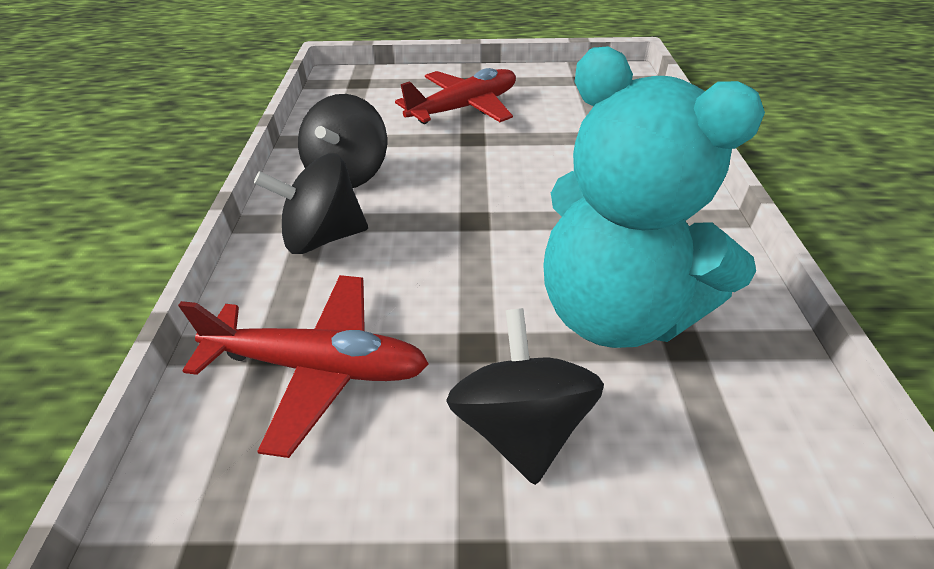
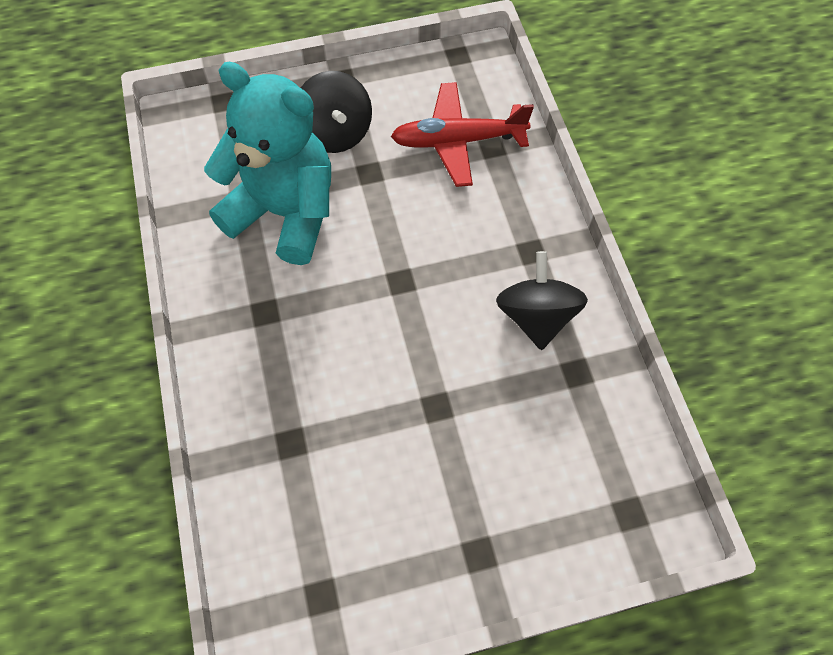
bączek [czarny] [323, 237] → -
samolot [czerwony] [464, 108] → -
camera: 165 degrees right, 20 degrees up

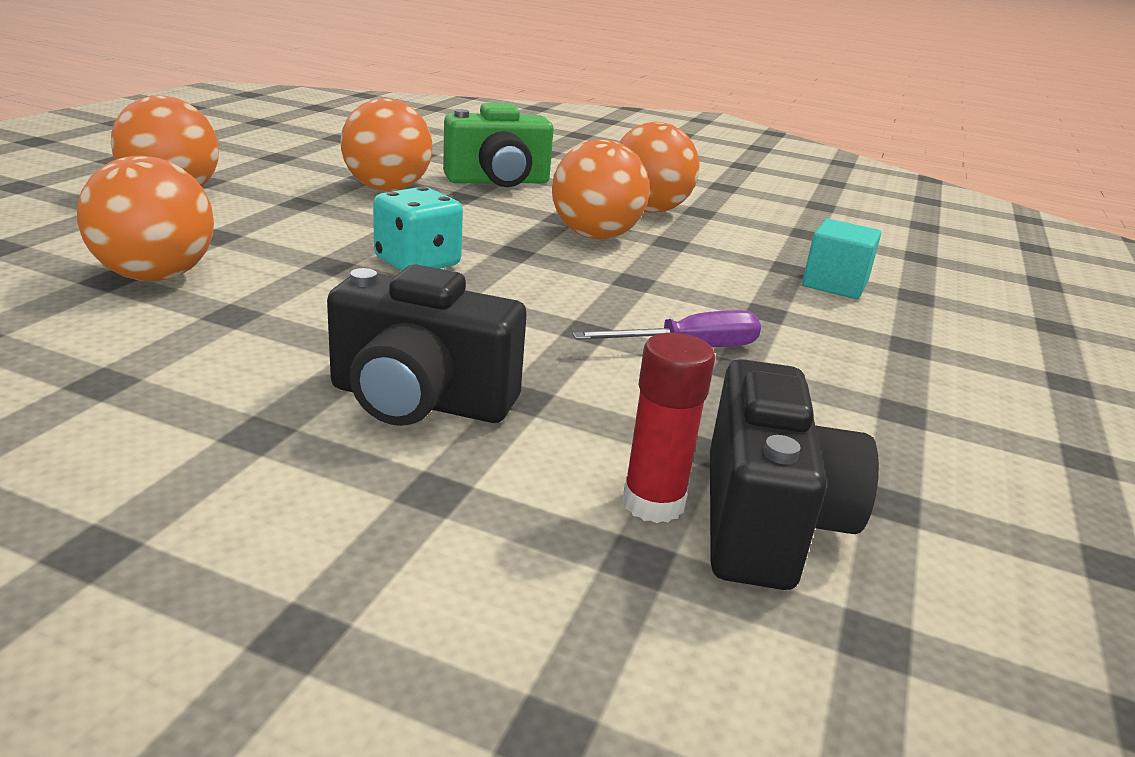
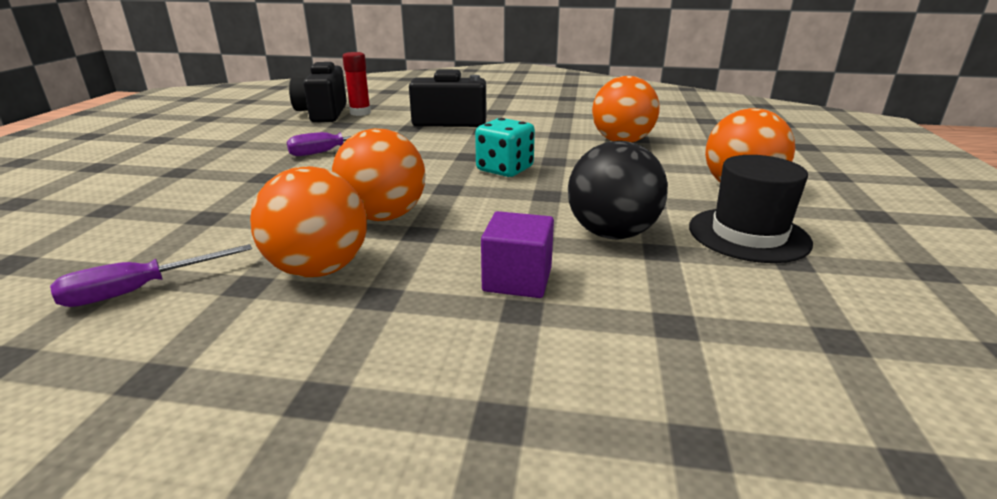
- → śrubokręt [fioletowy] [139, 290]
aparat fotograficzny [zielony] [498, 182] → sześcian [fioletowy] [517, 280]
piłka [pomarańczowy] [387, 189] → piłka [czarny] [612, 234]
- → kapelusz [czarny] [748, 235]
sześcian [turkusowy] [834, 284] → -
camera: 170 degrees right, 0 degrees up

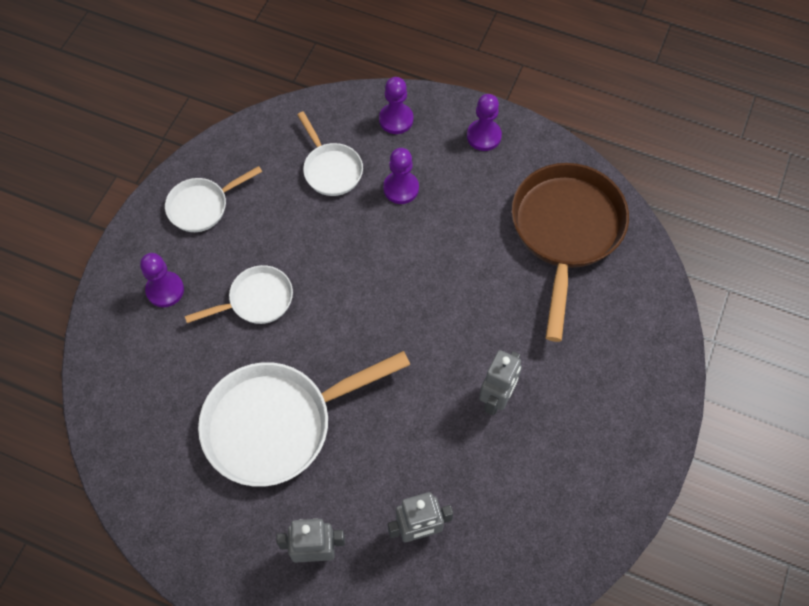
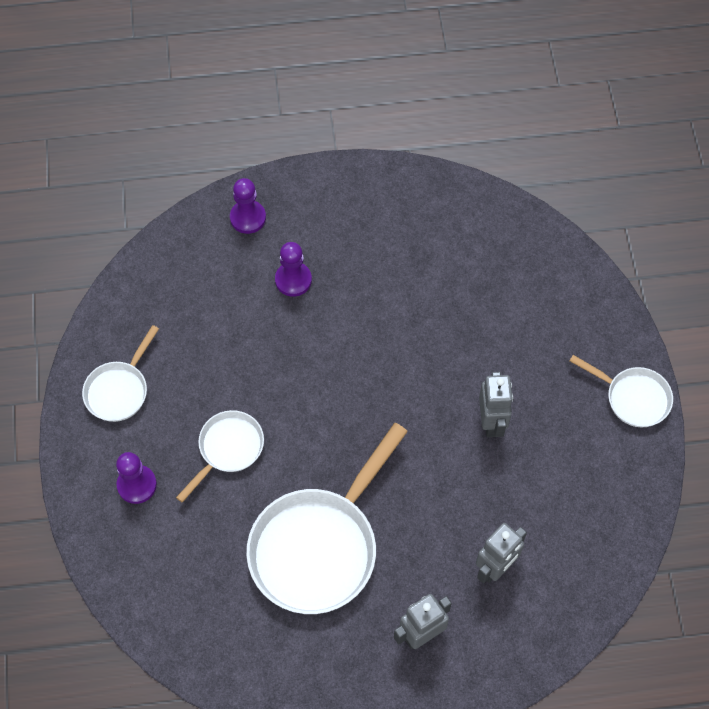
patelnia [biały] [331, 169] → patelnia [biały] [633, 398], relocated
pionek [fioletowy] [484, 136] → -
patelnia [brązowy] [566, 232] → -
camera: 30 degrees left, 0 degrees up

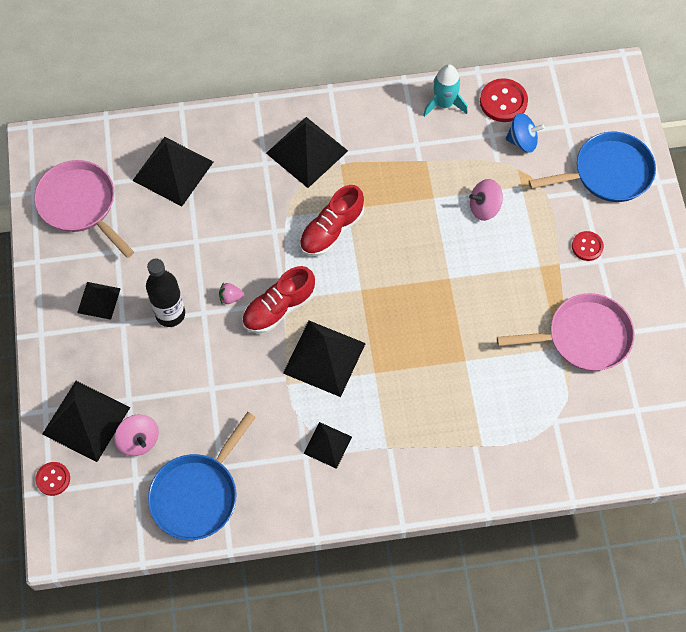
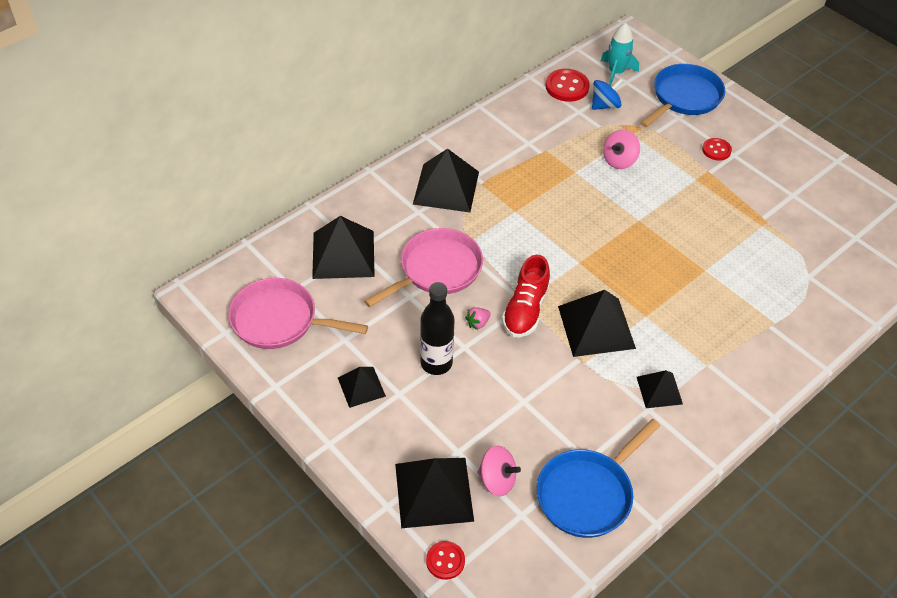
patelnia [różowy] [583, 337] → patelnia [różowy] [436, 270], relocated
patelnia [niebieski] [197, 494] → patelnia [niebieski] [588, 493], 45 degrees clockwise
rakieta [turkusowy] [444, 104] → rakieta [turkusowy] [616, 72], relocated
but [czerwony] [331, 230] → -
camera: 35 degrees left, 15 degrees down

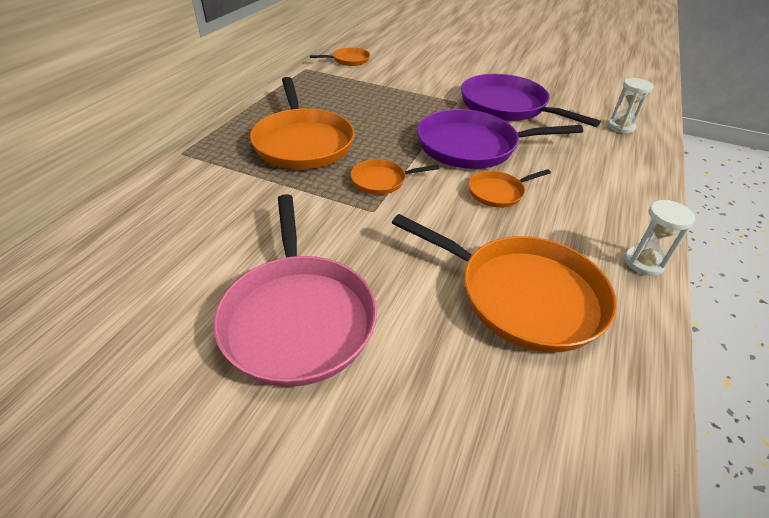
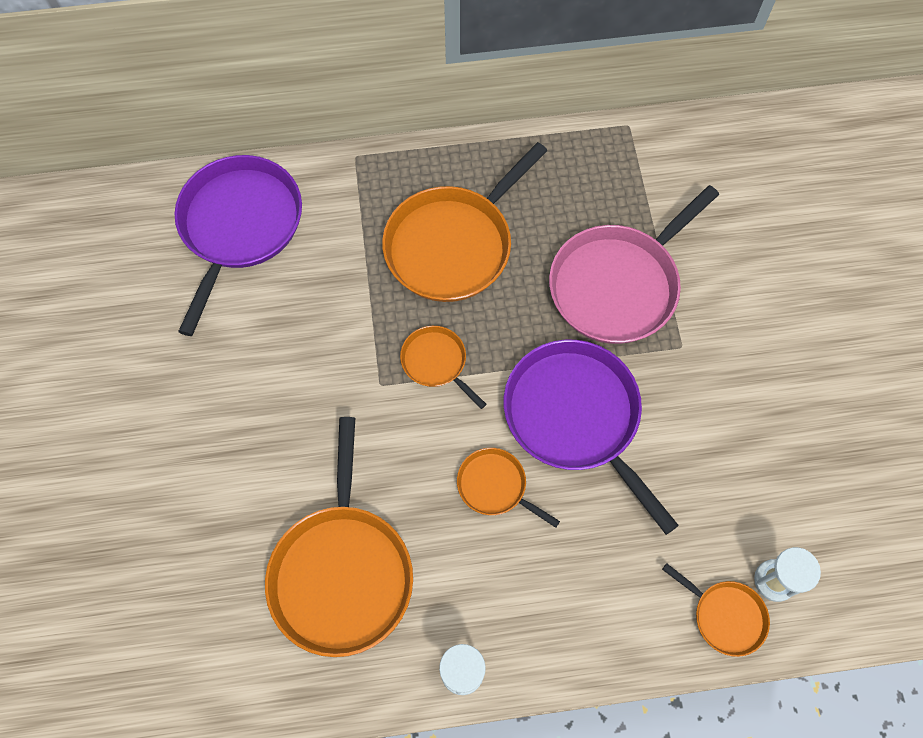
patelnia [fioletowy] [506, 106] → patelnia [fioletowy] [239, 226], relocated
patelnia [różowy] [298, 318] → patelnia [różowy] [618, 285], relocated
patelnia [pomarańczowy] [349, 60] → patelnia [pomarańczowy] [725, 616], relocated
camera: 60 degrees right, 25 degrees up

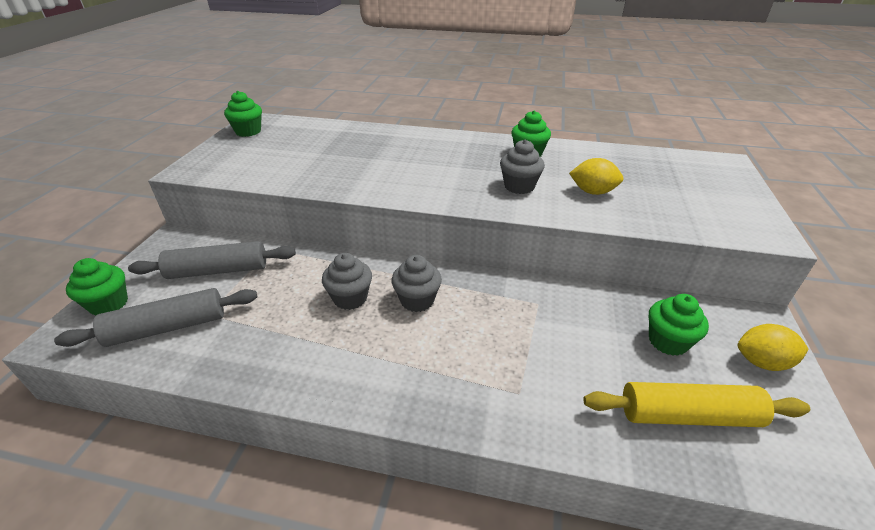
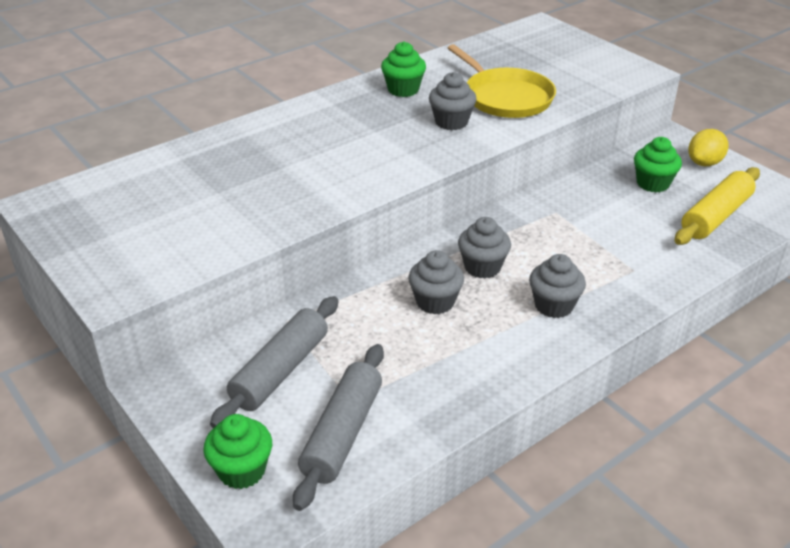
cytryna [żółty] [592, 192] → patelnia [żółty] [505, 97]
- → muffinka [szary] [553, 305]
muffinka [zielony] [248, 131] → -
camera: 50 degrees left, 0 degrees up

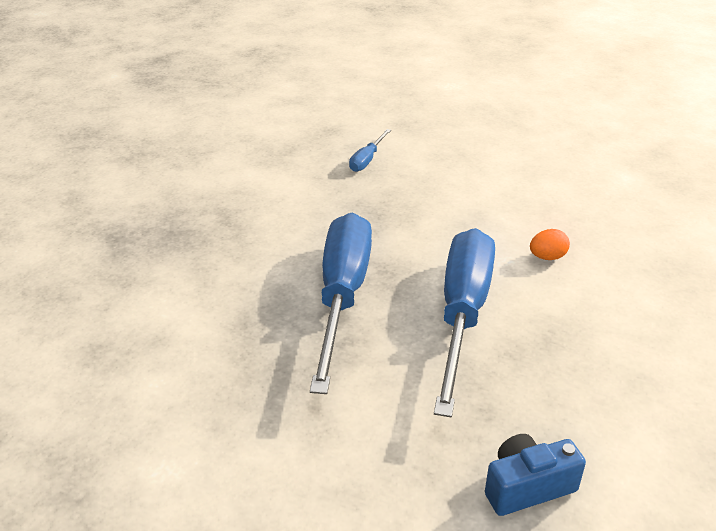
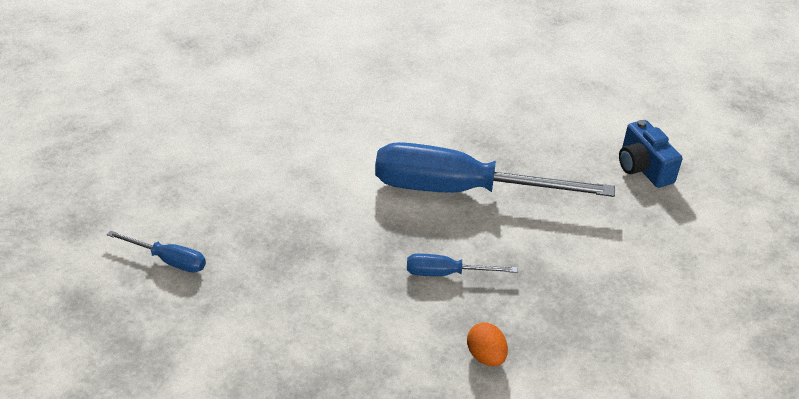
śrubokręt [niebieski] [342, 296] → śrubokręt [niebieski] [446, 273], x0.43
jajko [pomarańczowy] [547, 257] → jajko [pomarańczowy] [486, 356], relocated
camera: 95 degrees left, 5 degrees up

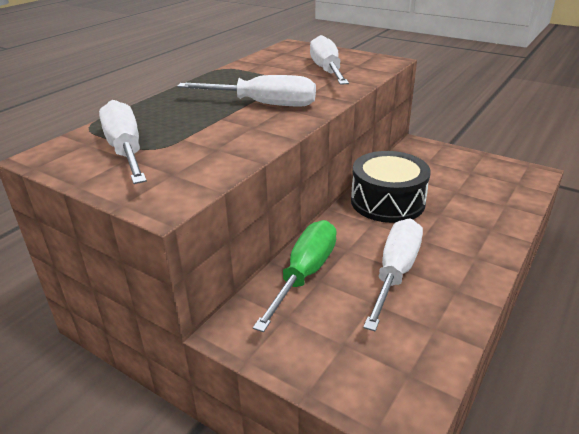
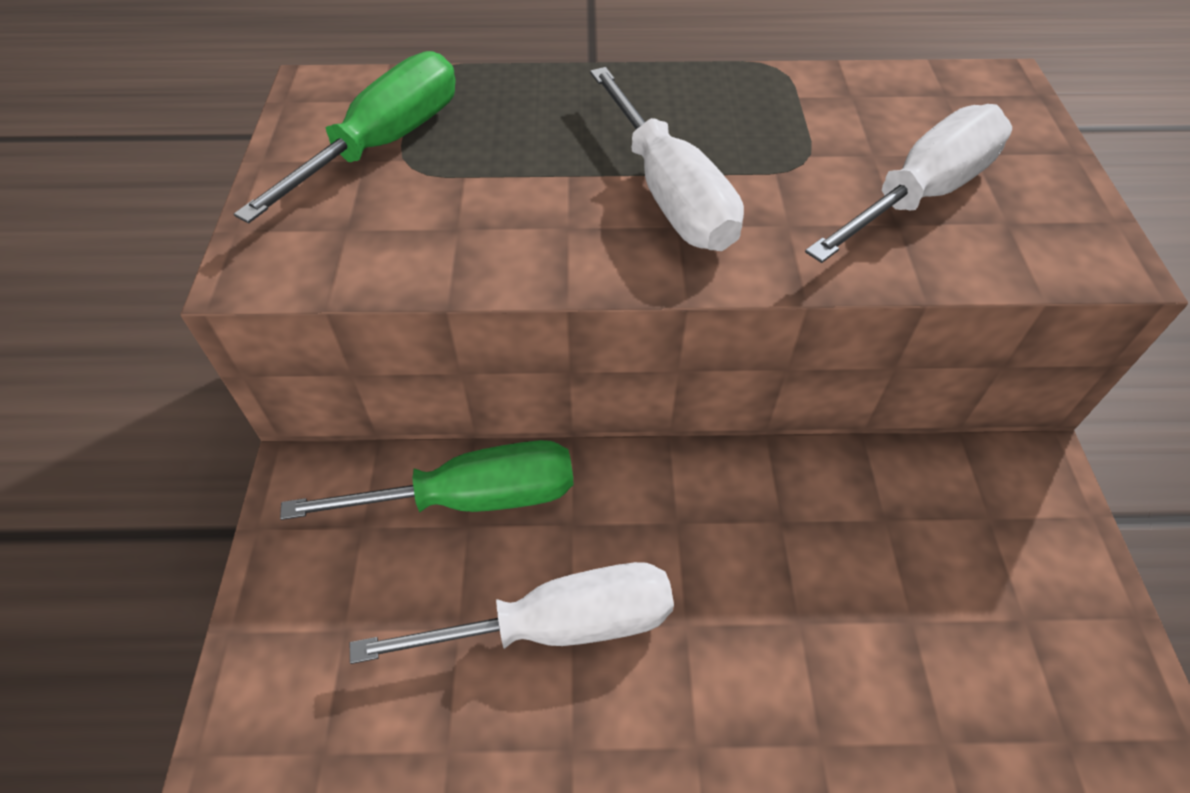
śrubokręt [biały] [126, 150] → śrubokręt [zielony] [383, 145]
bęben [czarny] [387, 201] → -
camera: 55 degrees right, 20 degrees up

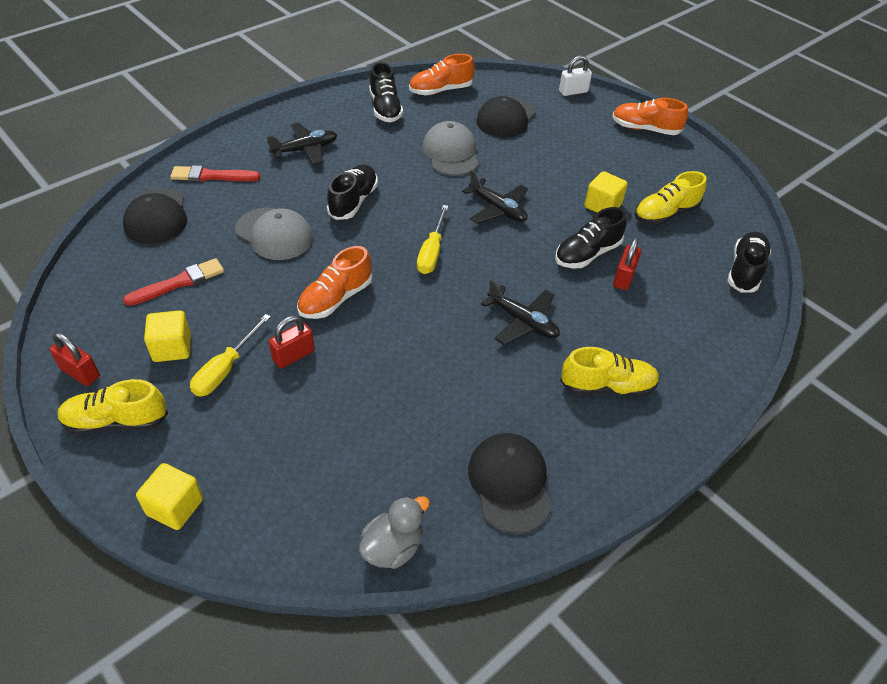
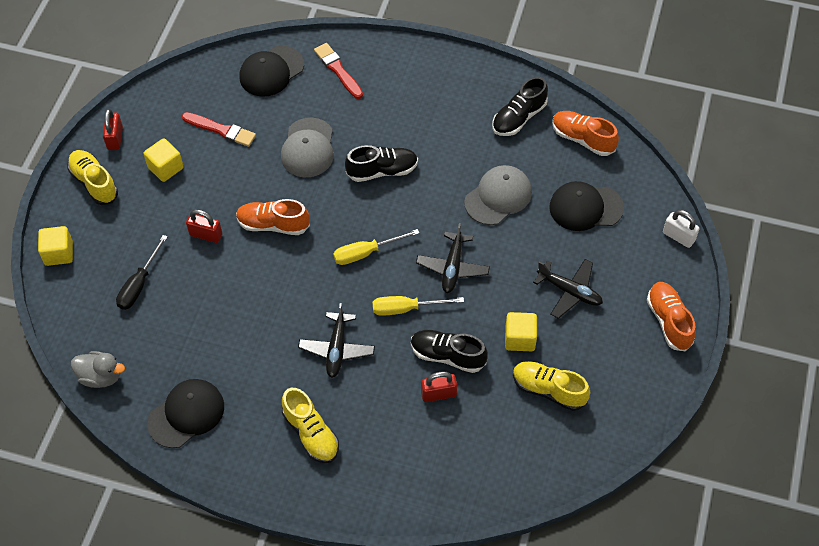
- → śrubokręt [czarny] [139, 284]
śrubokręt [żółty] [225, 369] → śrubokręt [żółty] [406, 308], relocated
samolot [czarny] [305, 150] → samolot [czarny] [569, 291], relocated
but [czarny] [745, 271] → -
camera: 60 degrees right, 10 degrees up

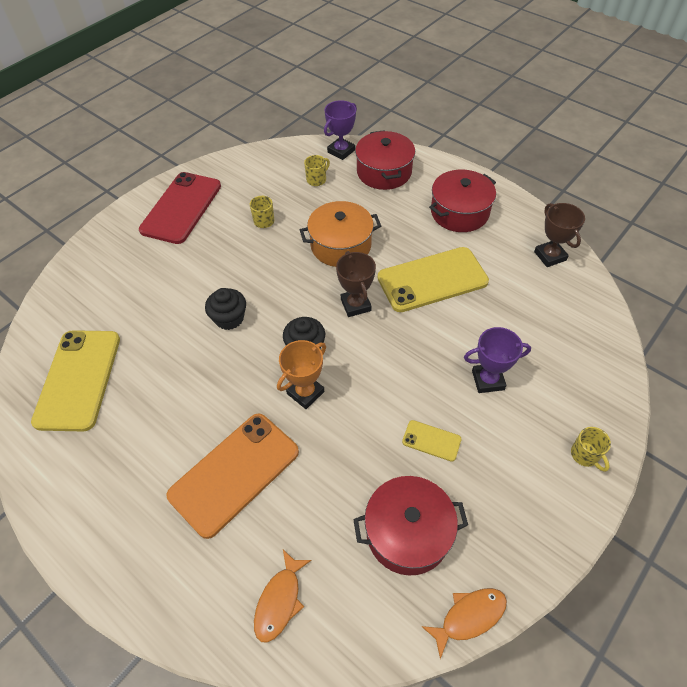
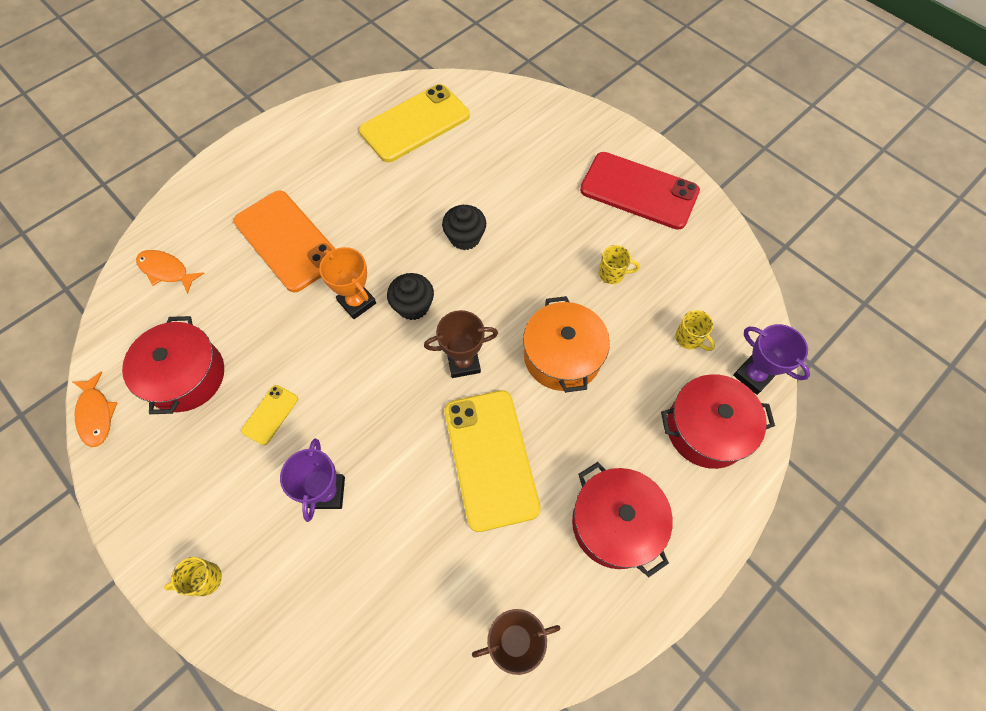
telefon [żółty] [78, 379] → telefon [żółty] [415, 123], 45 degrees counterclockwise
camera: 95 degrees right, 10 degrees up

